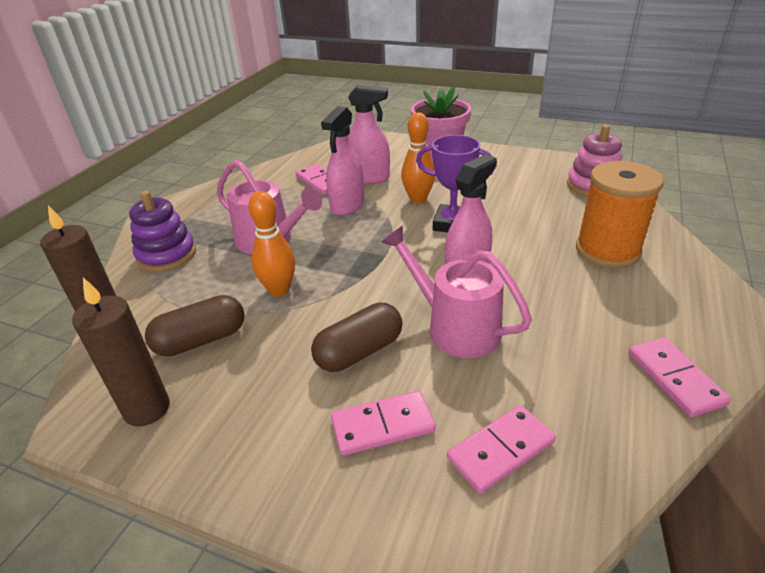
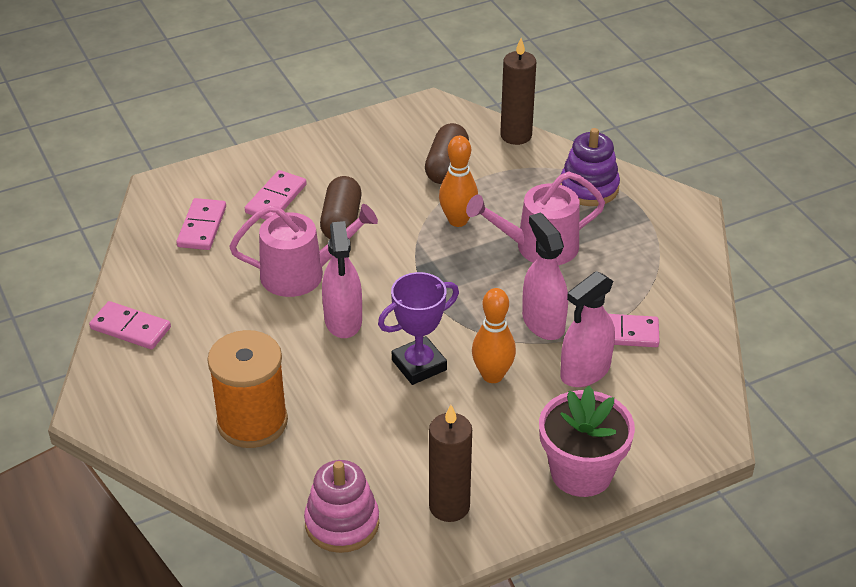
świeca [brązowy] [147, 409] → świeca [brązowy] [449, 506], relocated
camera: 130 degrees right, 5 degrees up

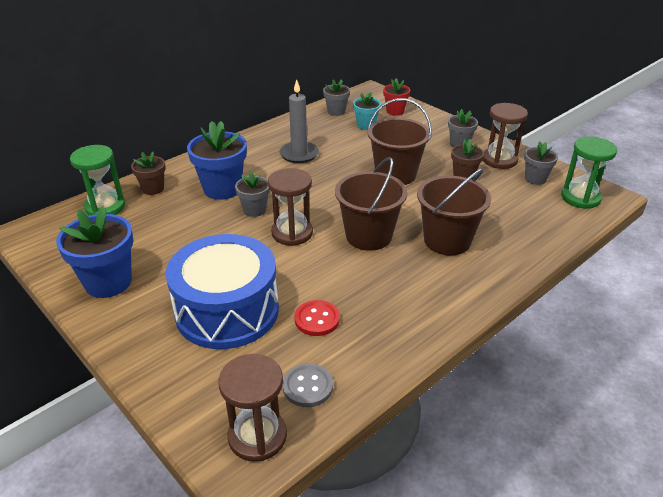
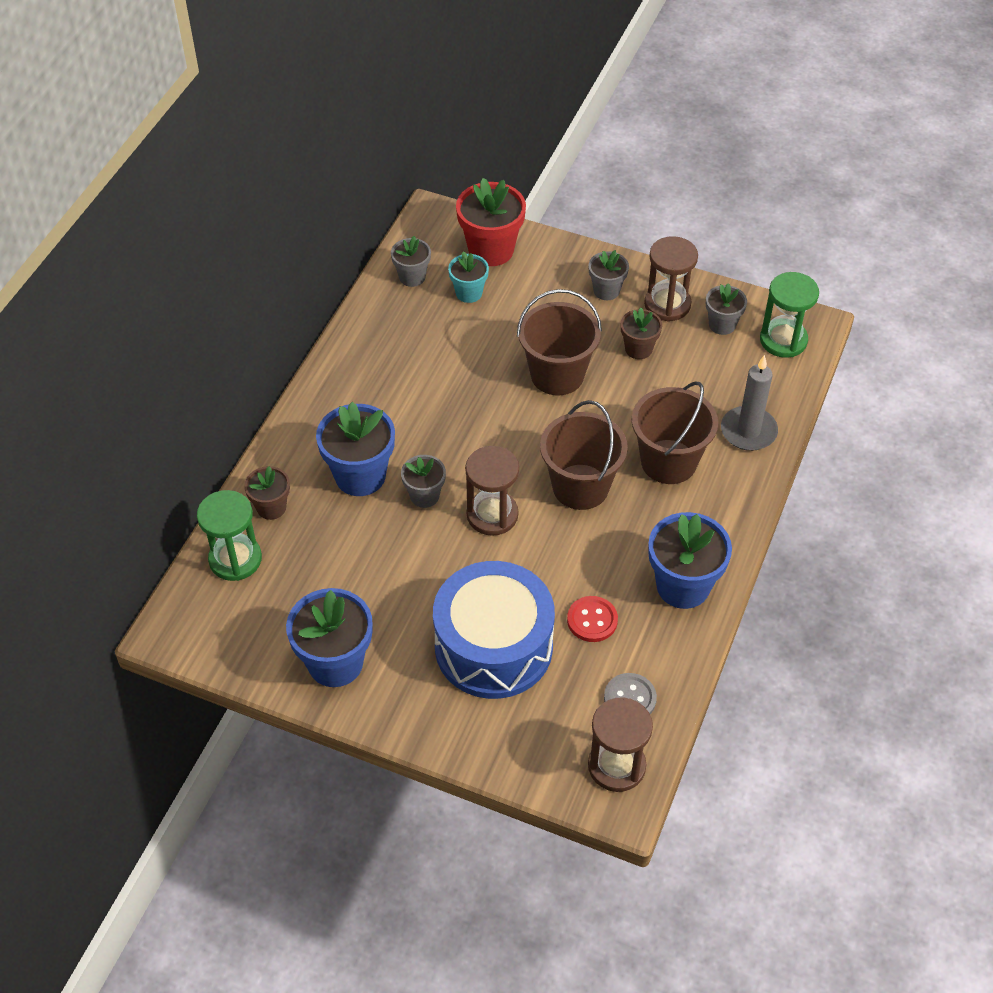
doniczka [czerwony] [395, 111] → doniczka [czerwony] [491, 250], x1.74
- → doniczka [niebieski] [683, 586]
świeca [szary] [299, 154] → świeca [szary] [748, 431], relocated
camera: 25 degrees left, 15 degrees up

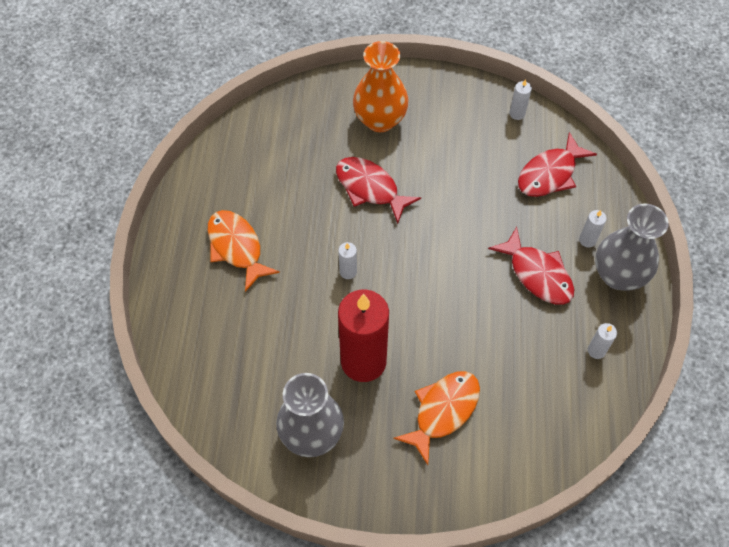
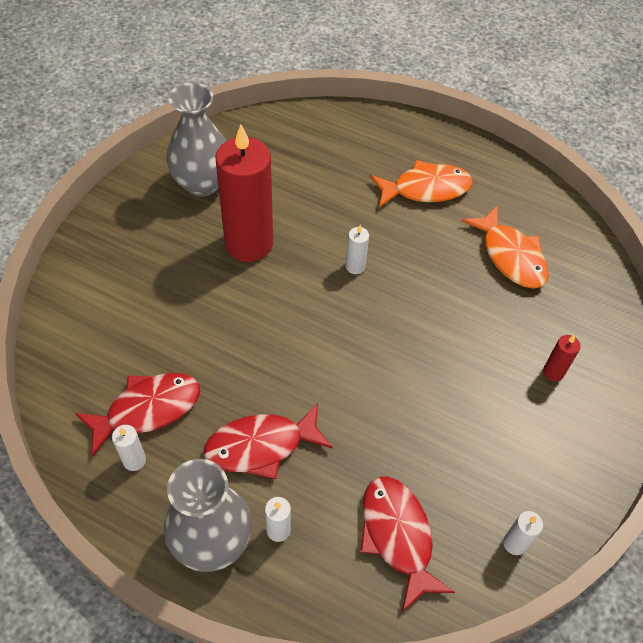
ryba [czerwony] [370, 188] → ryba [czerwony] [147, 409], relocated
ryba [pomarańczowy] [443, 411] → ryba [pomarańczowy] [510, 256], relocated
wazon [pomarańczowy] [380, 120] → świeca [czerwony] [553, 372]
camera: 110 degrees right, 5 degrees down

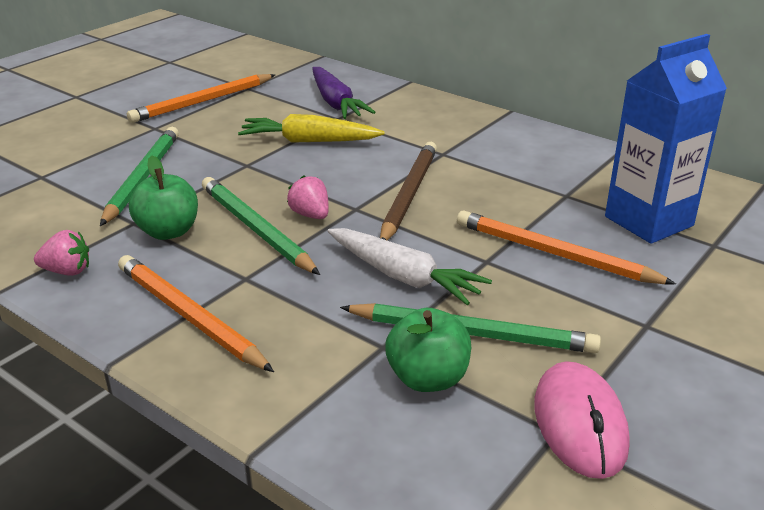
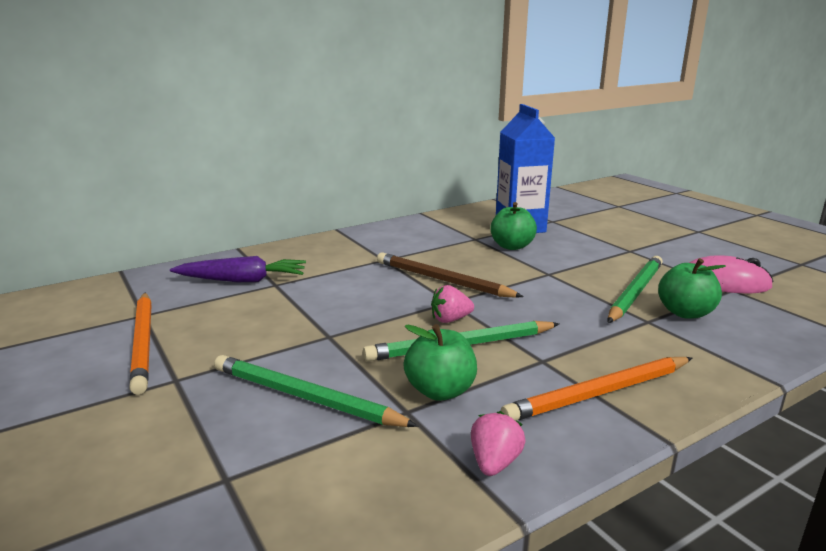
- → jabłko [zielony] [512, 246]
marchewka [żółty] [309, 141] → -
marchewka [biały] [403, 277] → -
ołówek [pomarańczowy] [555, 254] → -
camera: 70 degrees left, 10 degrees down

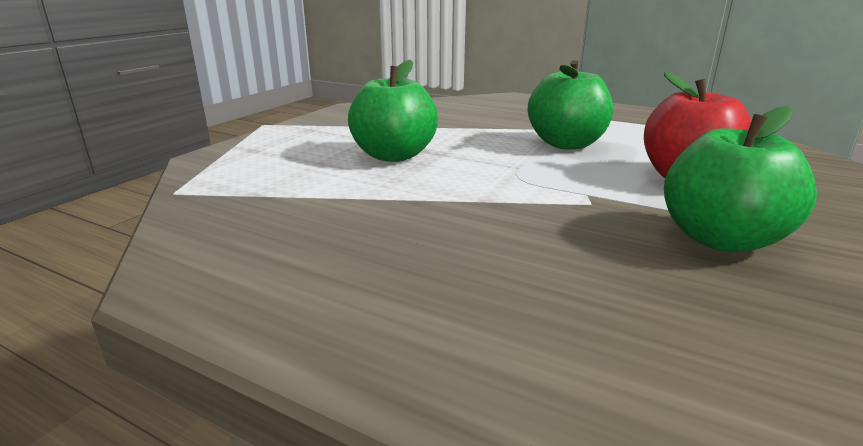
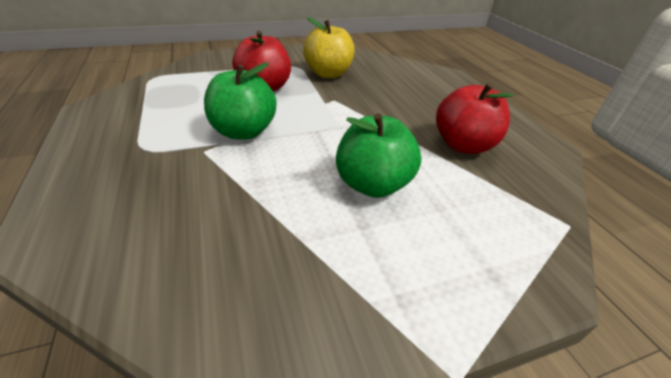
jabłko [zielony] [721, 239] → jabłko [żółty] [328, 74]
- → jabłko [czerwony] [463, 145]
camera: 140 degrees left, 15 degrees up

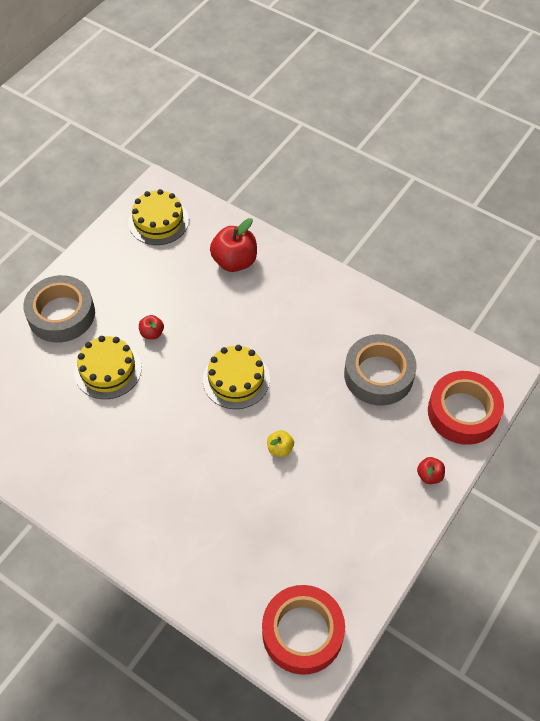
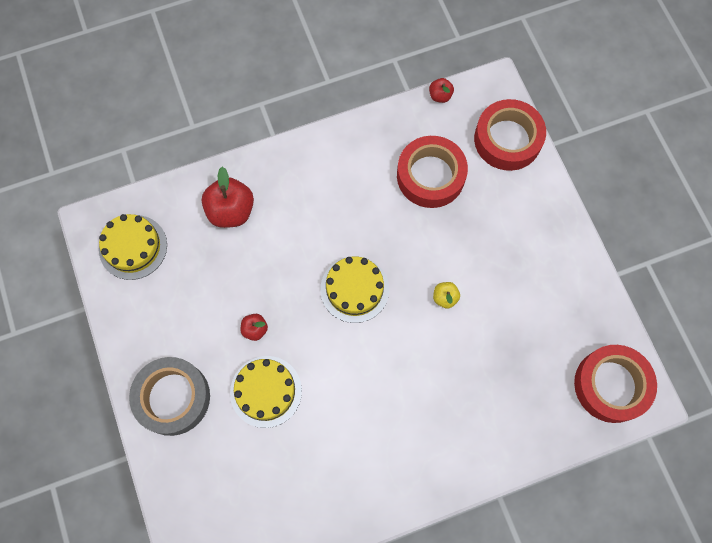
taśma klejąca [szary] [378, 375] → taśma klejąca [czerwony] [430, 176]
jabłko [czerwony] [429, 475] → jabłko [czerwony] [440, 96], relocated
camera: 55 degrees left, 15 degrees up

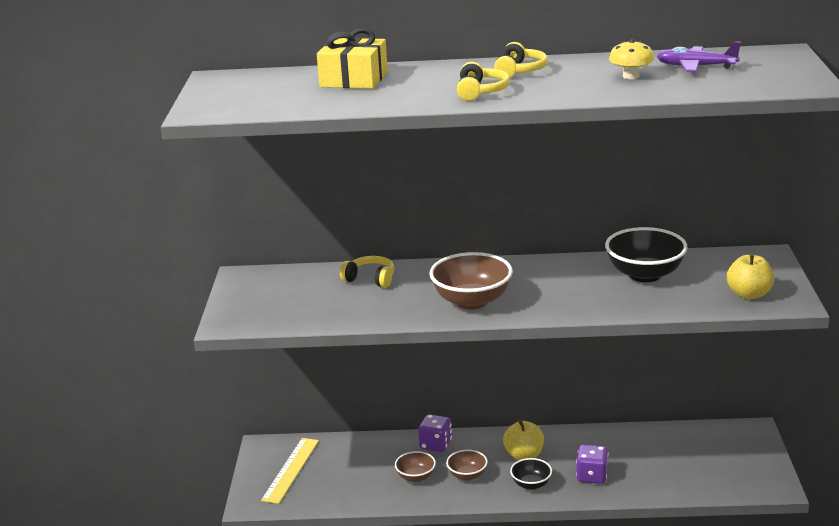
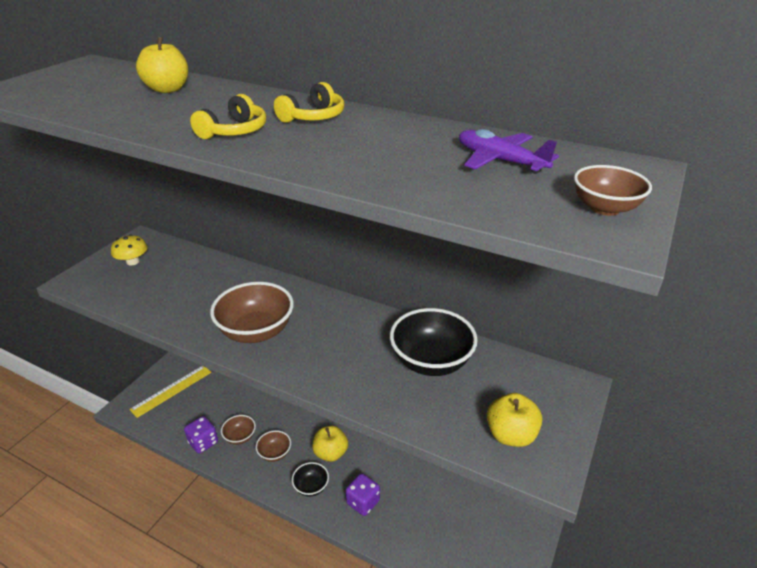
grzyb [żółty] [631, 76] → grzyb [żółty] [133, 261], relocated
prezent [żółty] [354, 79] → jabłko [żółty] [168, 89]
kostka do gry [fioletowy] [435, 445] → kostka do gry [fioletowy] [203, 442], relocated
- → miska [brązowy] [605, 208]
słuchawki [żółty] [370, 279] → -
camera: 25 degrees right, 10 degrees up

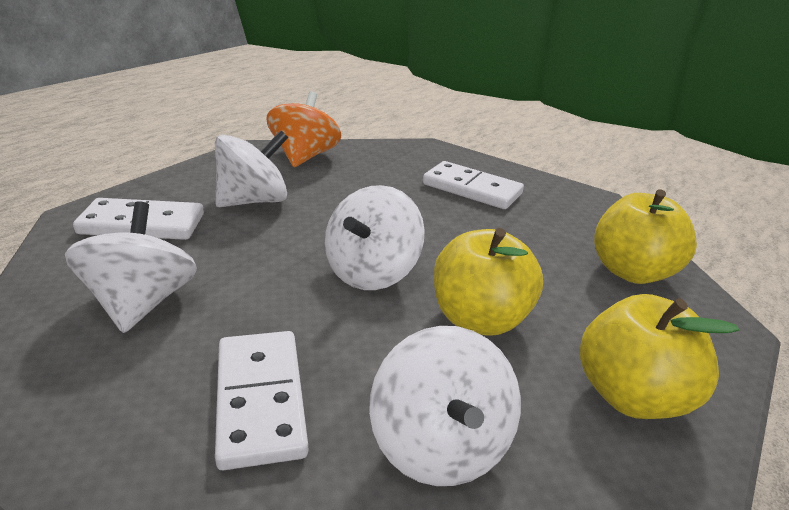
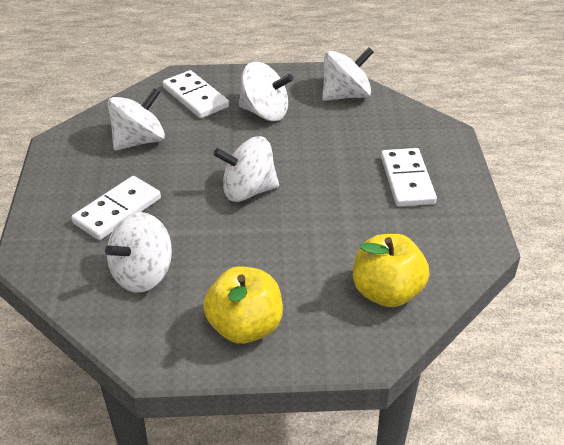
bączek [pomarańczowy] [304, 157] → bączek [biały] [345, 95]
jabłko [żółty] [479, 319] → -
camera: 55 degrees right, 10 degrees up

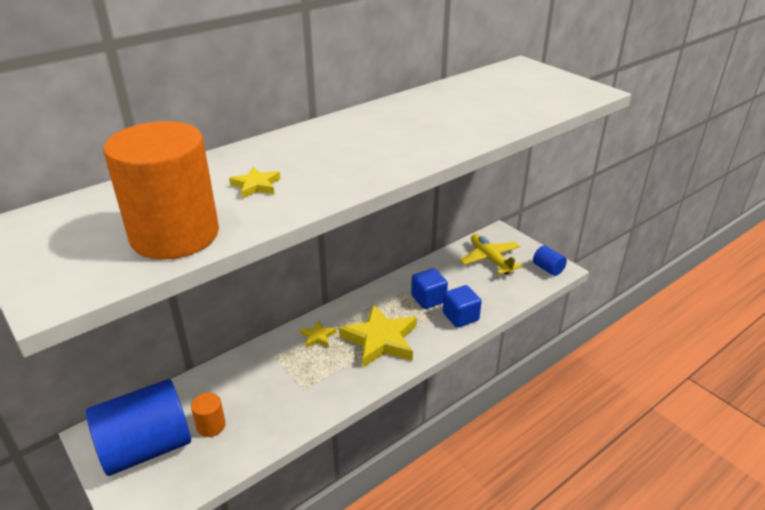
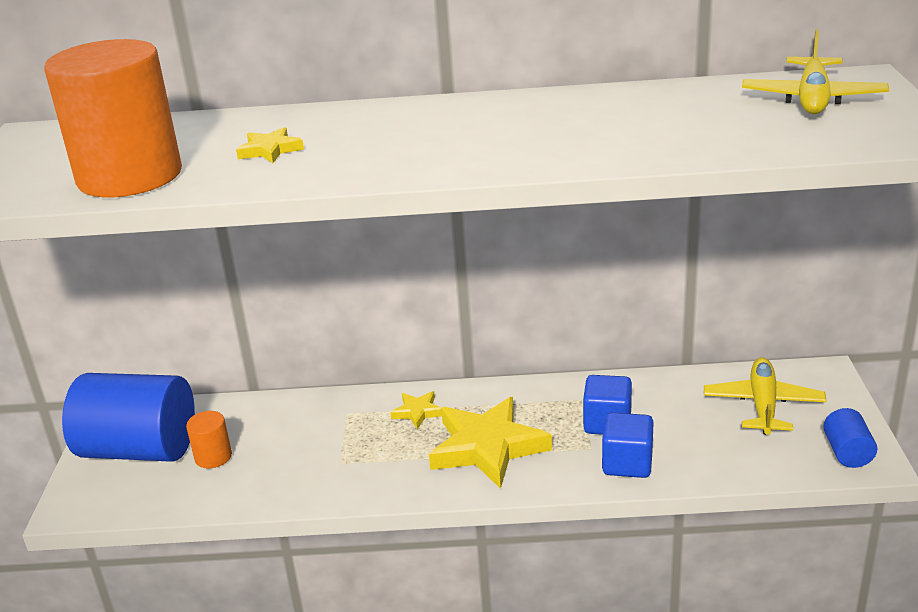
- → samolot [żółty] [812, 99]
camera: 40 degrees right, 5 degrees down

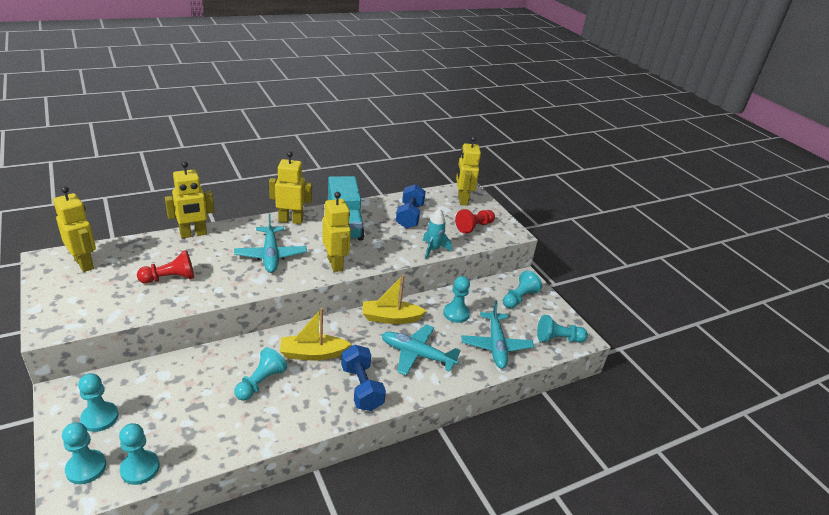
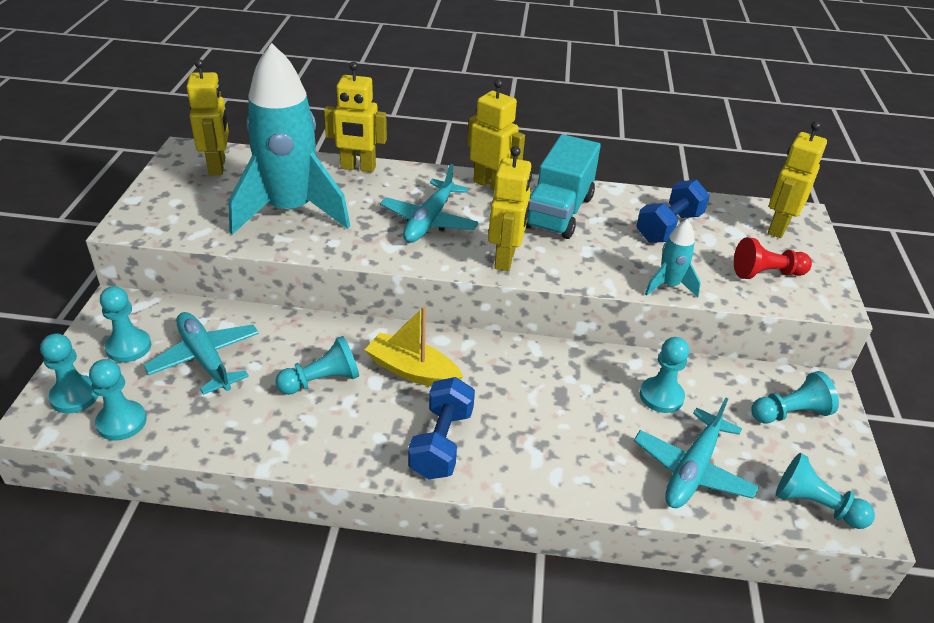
samolot [turkusowy] [417, 355] → samolot [turkusowy] [205, 359], relocated
pionek [czerwony] [170, 278] → rakieta [turkusowy] [290, 211]
łódka [żółty] [391, 318] → -
camera: 35 degrees right, 5 degrees up

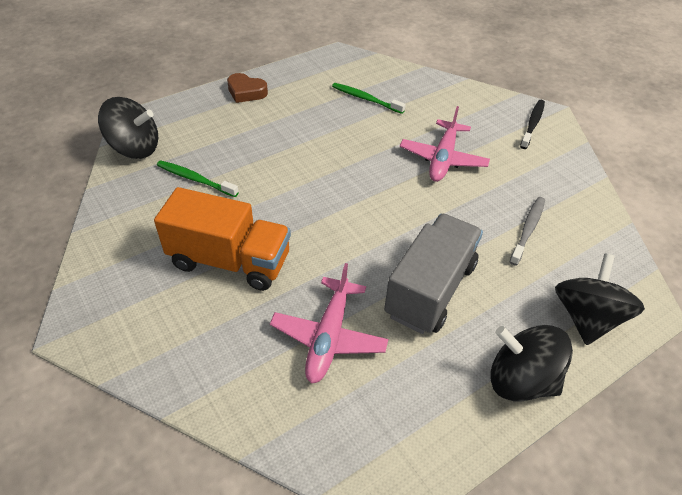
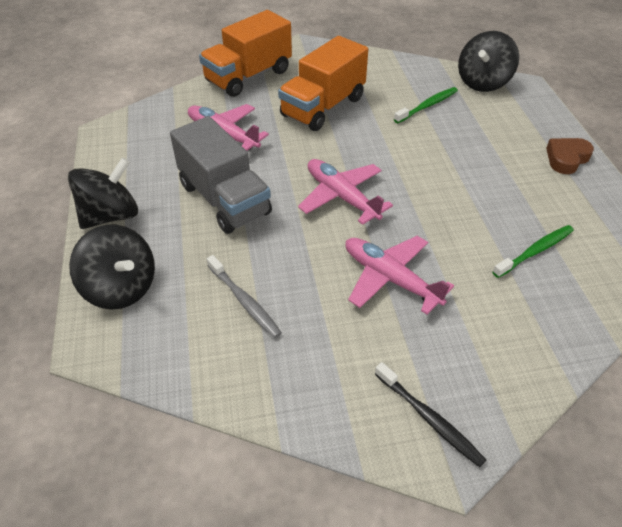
- → ciężarówka [pomarańczowy] [248, 76]
- → samolot [różowy] [341, 196]
camera: 115 degrees right, 0 degrees up

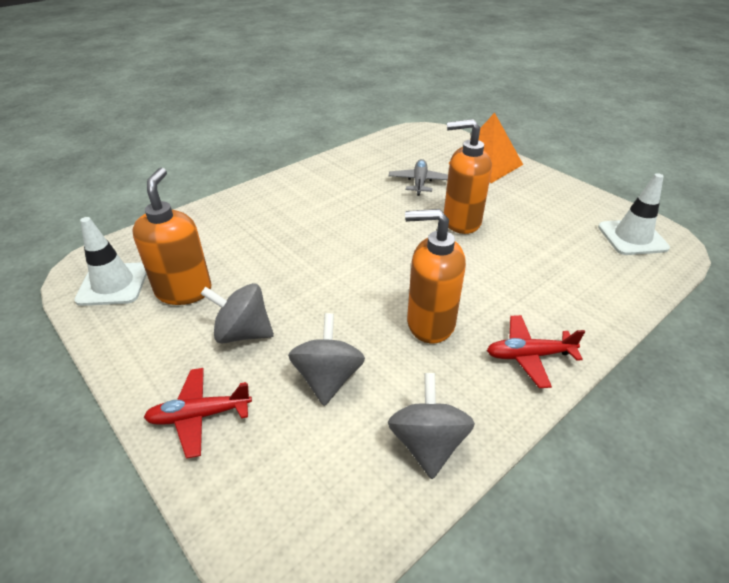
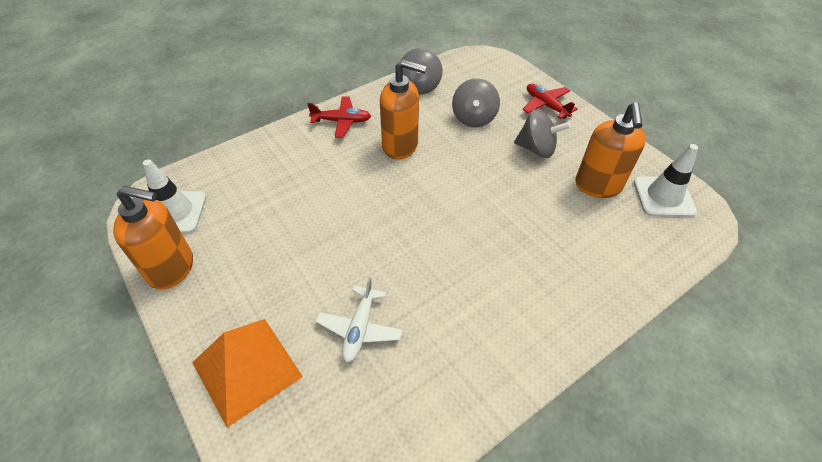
dozownik mydła [pomarańczowy] [461, 221] → dozownik mydła [pomarańczowy] [172, 268], relocated
samolot [szary] [419, 182] → samolot [biały] [360, 328]
samolot [czerwony] [199, 415] → samolot [czerwony] [546, 105], 120 degrees counterclockwise
camera: 175 degrees left, 10 degrees up

